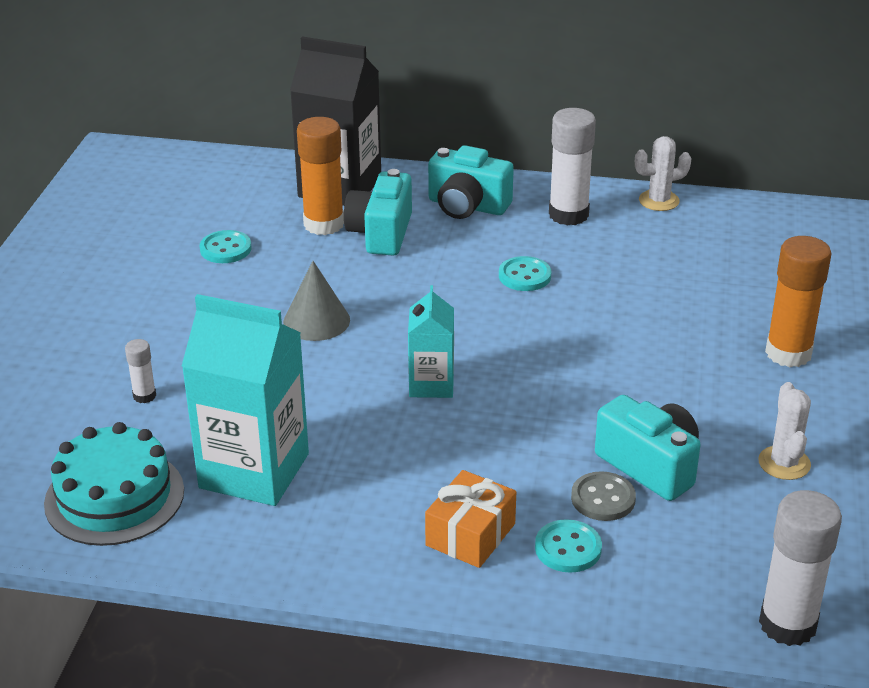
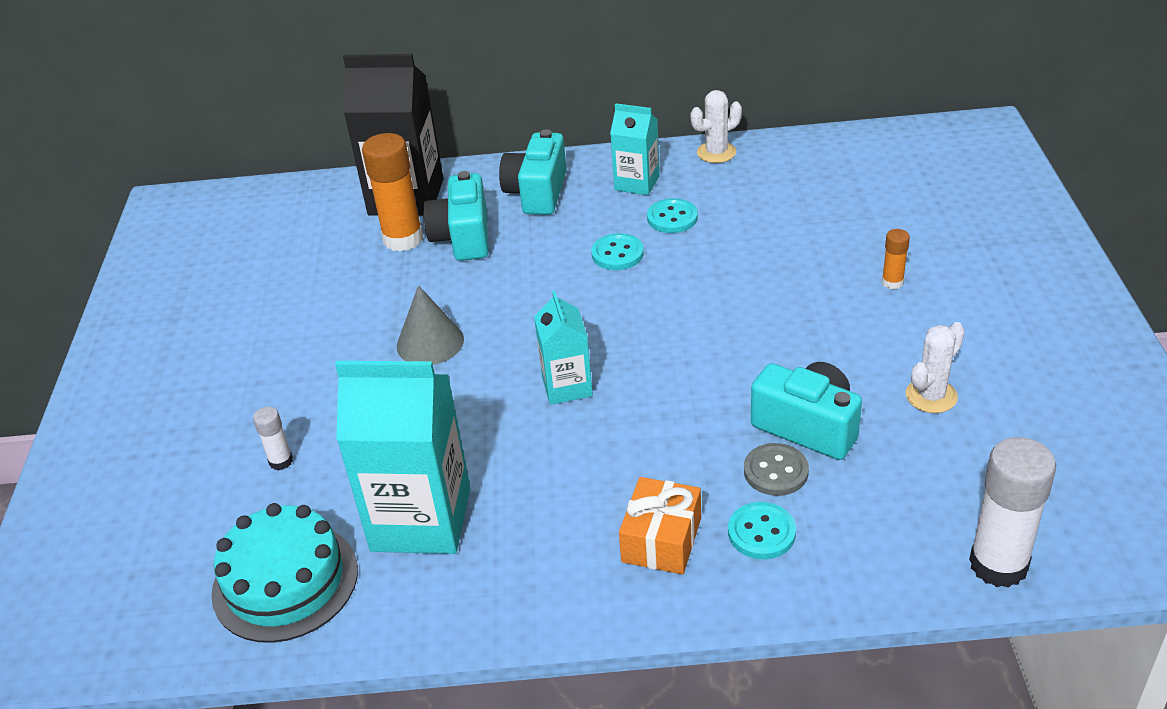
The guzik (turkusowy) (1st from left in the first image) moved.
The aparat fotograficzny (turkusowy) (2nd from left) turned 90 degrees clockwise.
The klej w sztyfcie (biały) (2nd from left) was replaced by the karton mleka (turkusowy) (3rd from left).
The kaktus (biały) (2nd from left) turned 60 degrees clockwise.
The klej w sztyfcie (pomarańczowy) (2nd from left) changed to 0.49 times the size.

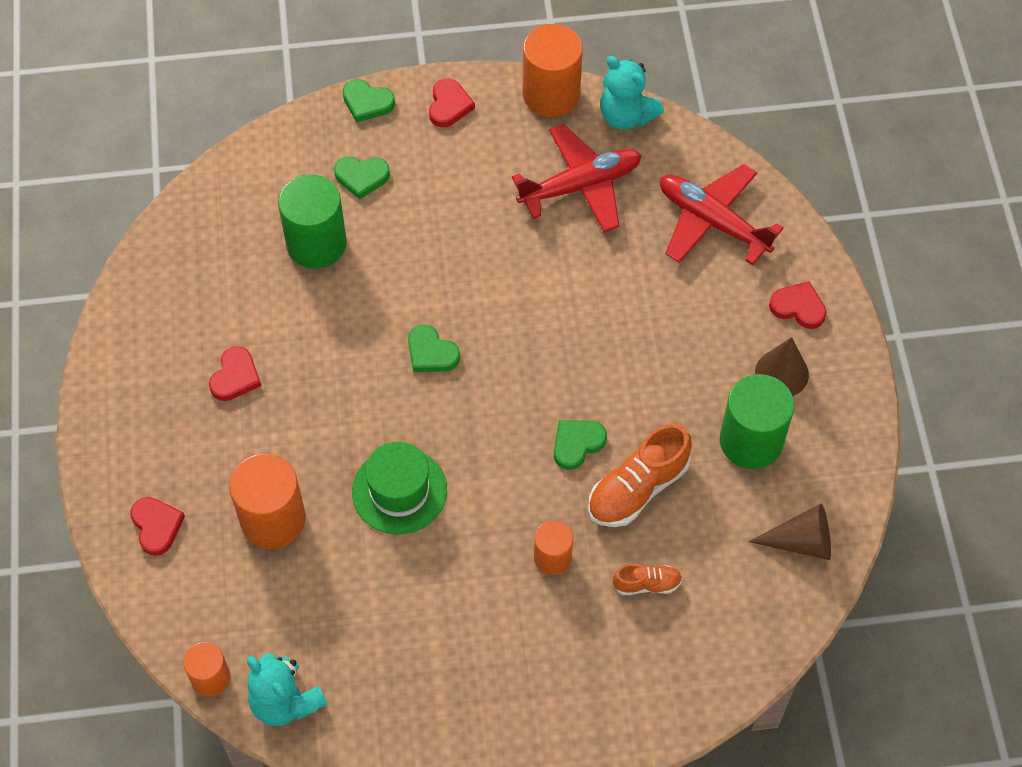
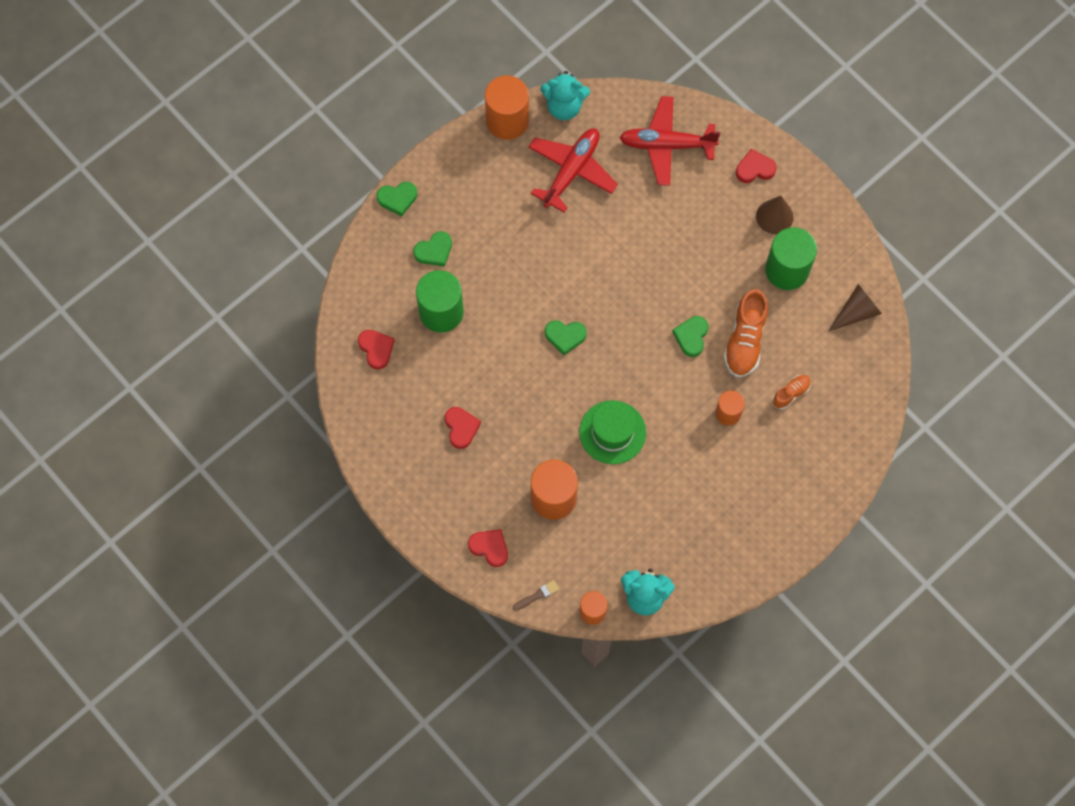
The serce (czerwony) (3rd from left in the first image) moved.
The pędzel (brązowy) appeared.

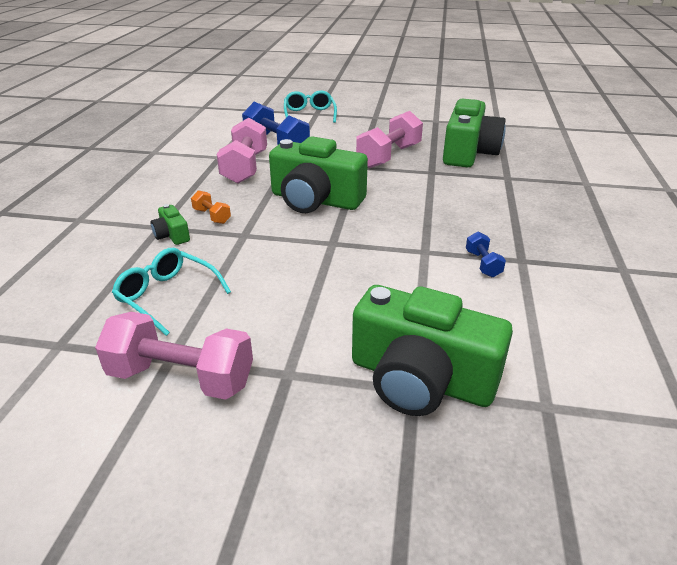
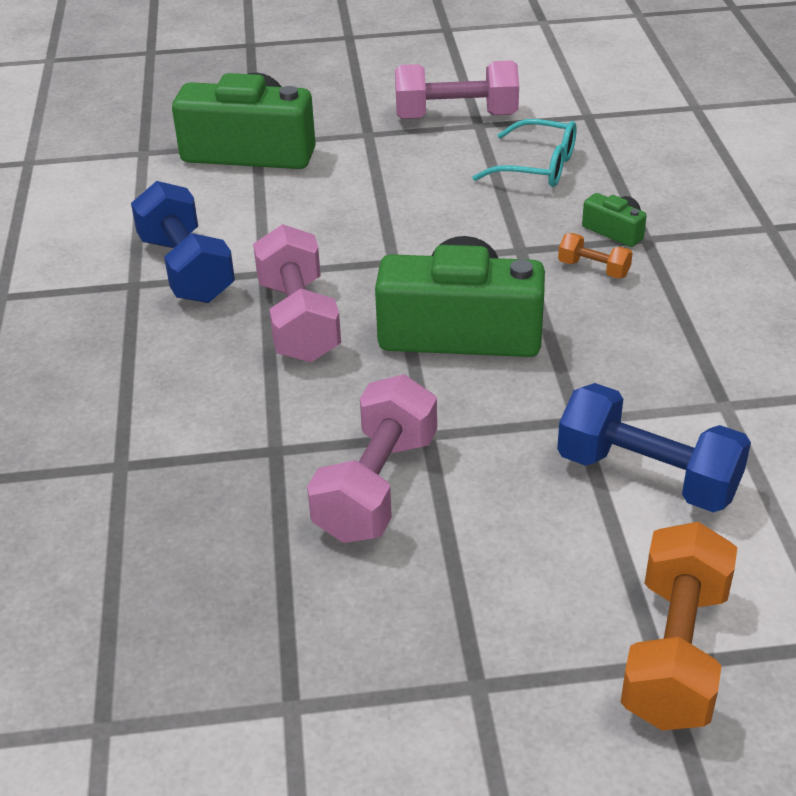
The hantel (różowy) (2nd from left in the first image) moved.
The okulary (turkusowy) (2nd from left) was replaced by the hantel (pomarańczowy) (2nd from left).
The aparat fotograficzny (zielony) (4th from left) disappeared.
The hantel (niebieski) (2nd from left in the first image) changed to 2.09 times the size.

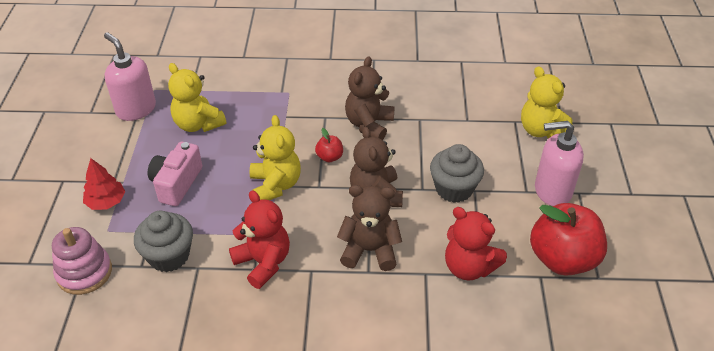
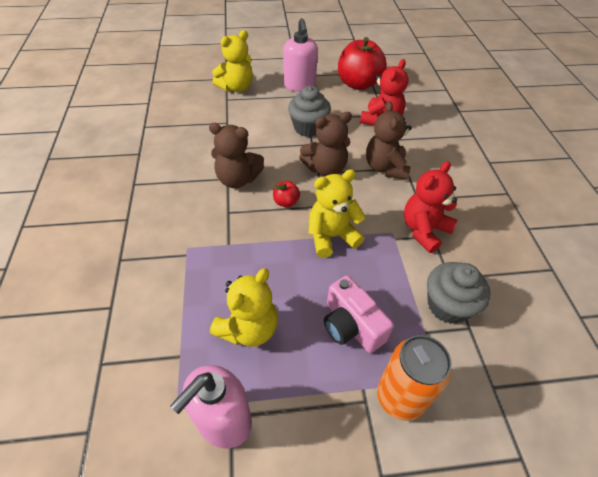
The zabawka nakładanka (różowy) disappeared.
The drzewko (czerwony) was replaced by the puszka (pomarańczowy).
The aparat fotograficzny (różowy) turned 45 degrees clockwise.

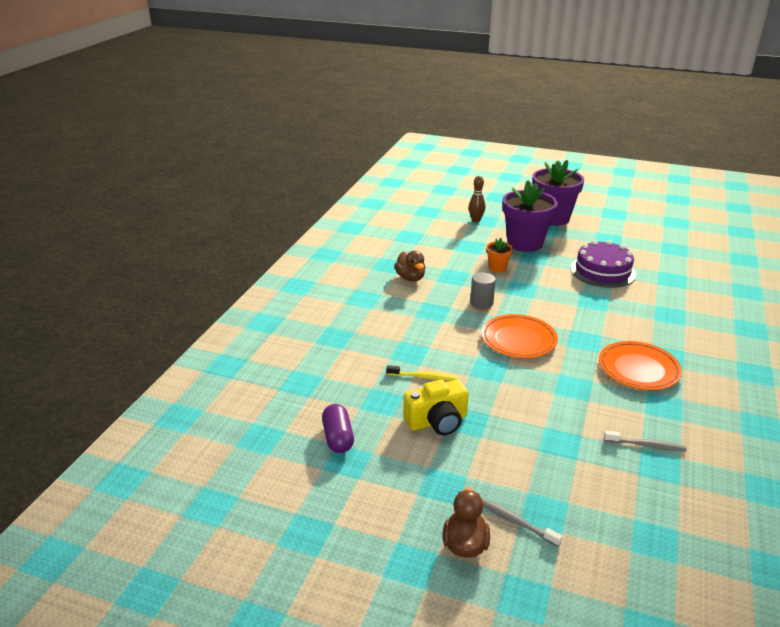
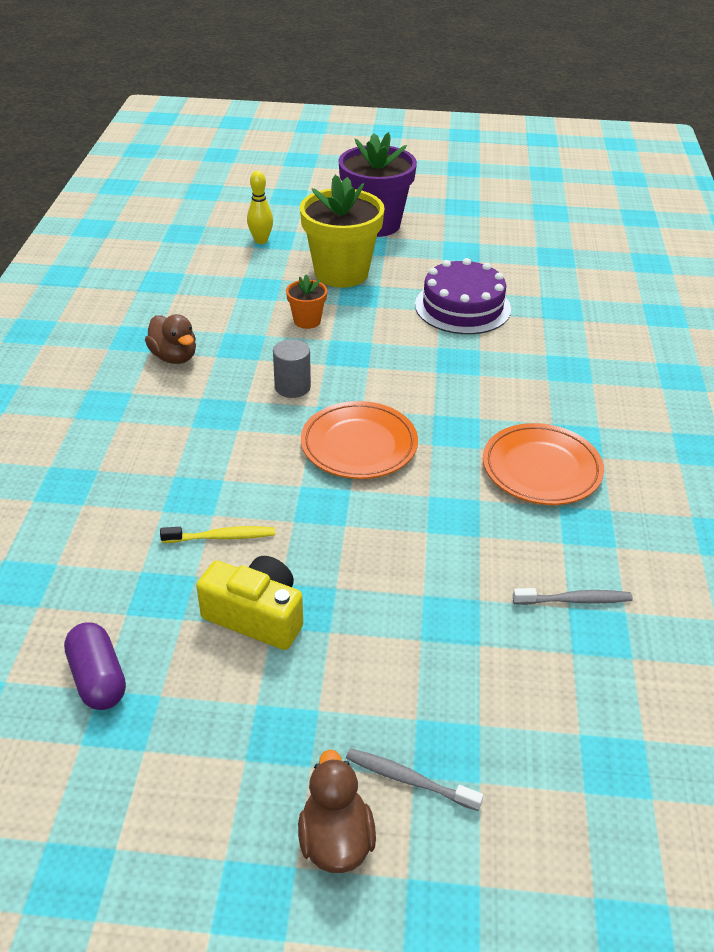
The aparat fotograficzny (żółty) turned 120 degrees counterclockwise.
The kręgiel (brązowy) became the kręgiel (żółty).
The doniczka (fioletowy) (1st from left) became the doniczka (żółty).

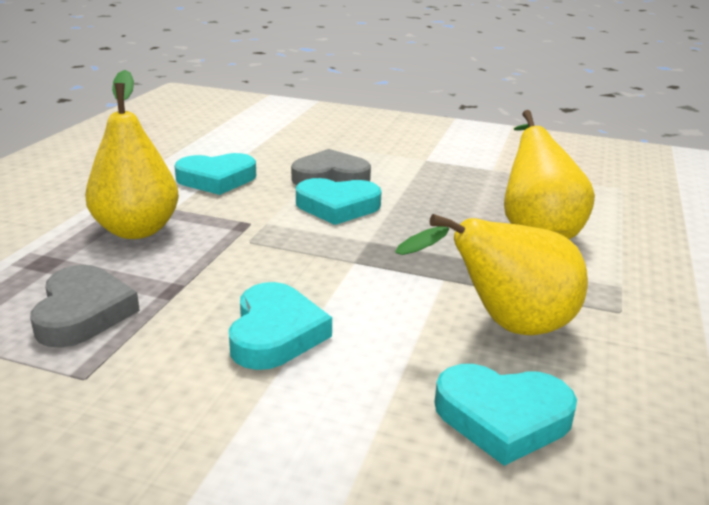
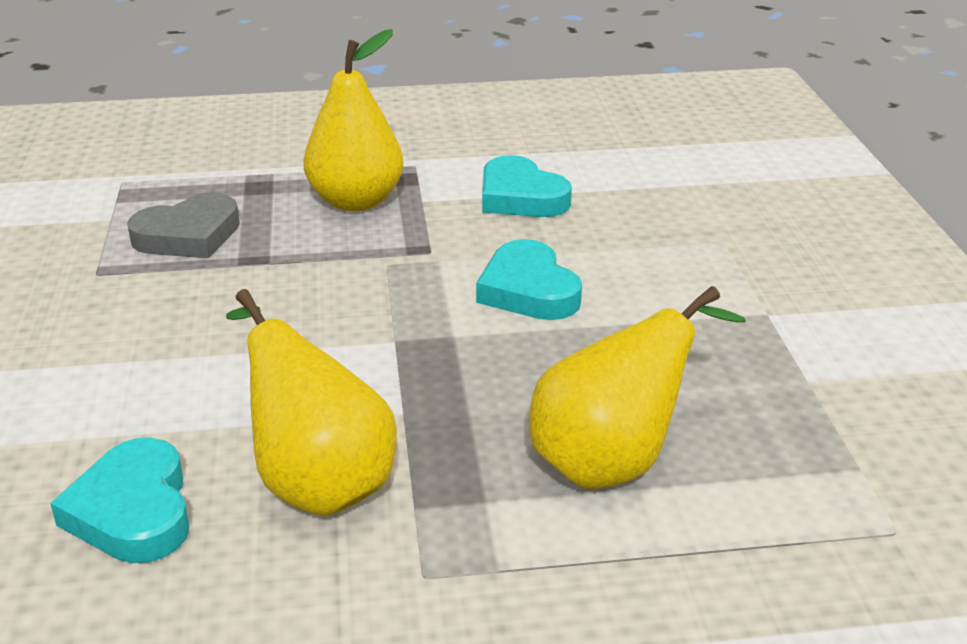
The serce (turkusowy) (2nd from left) disappeared.
The serce (szary) (2nd from left) disappeared.

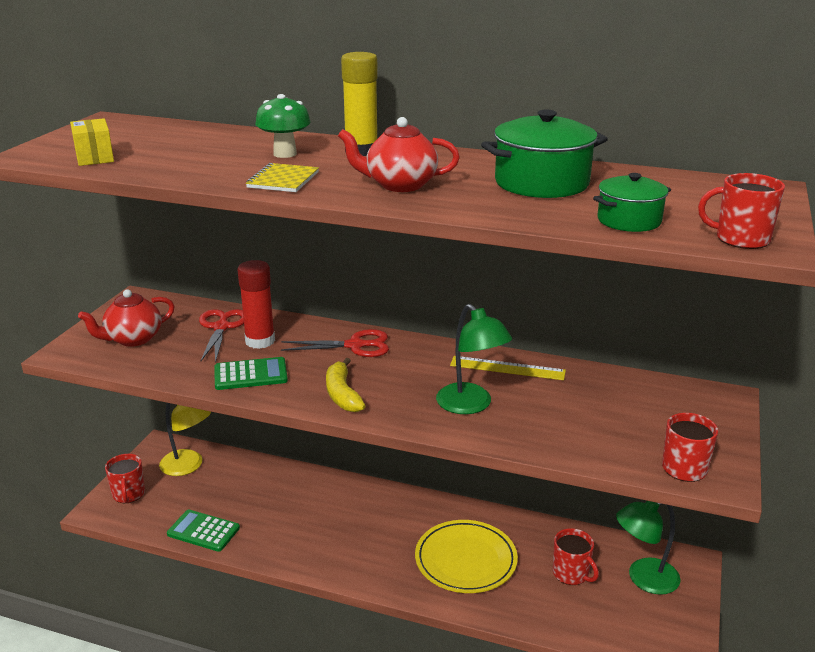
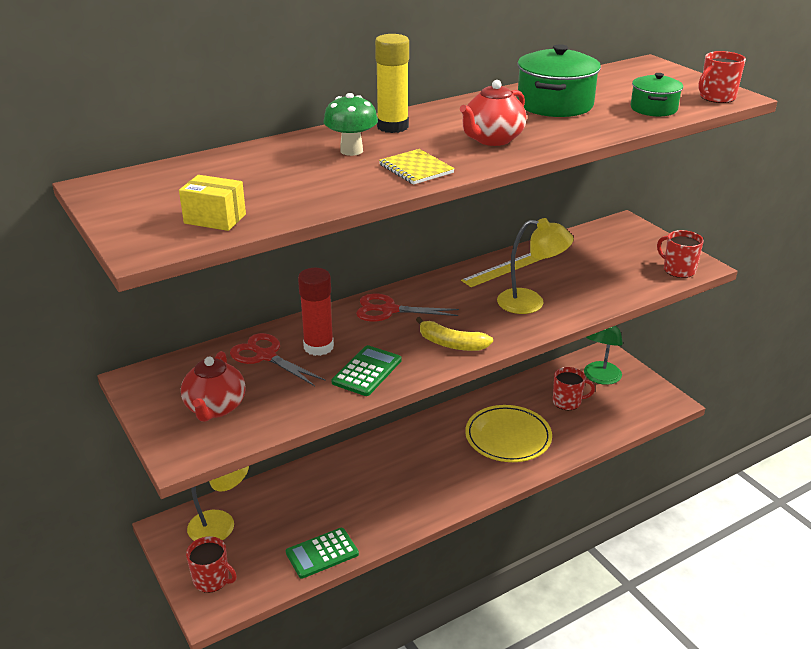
The nożyczki (czerwony) (2nd from left) turned 120 degrees counterclockwise.
The lampka (zielony) (1st from left) became the lampka (żółty) (2nd from left).

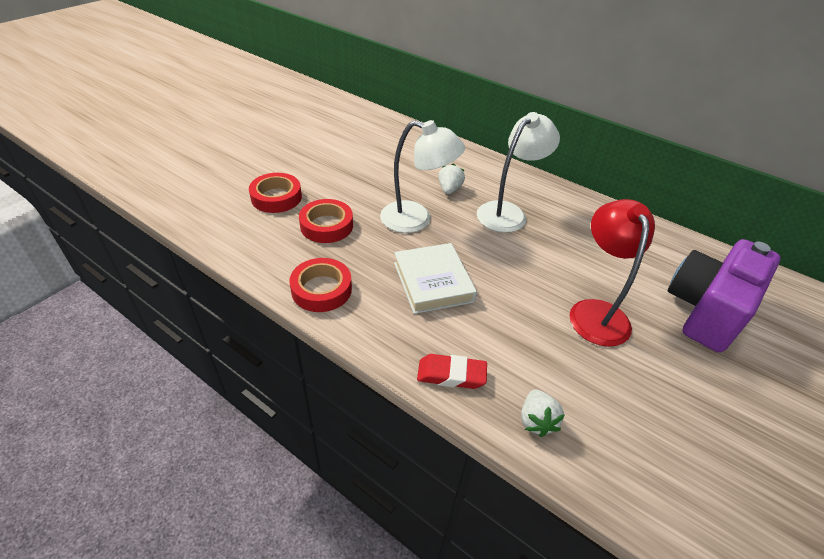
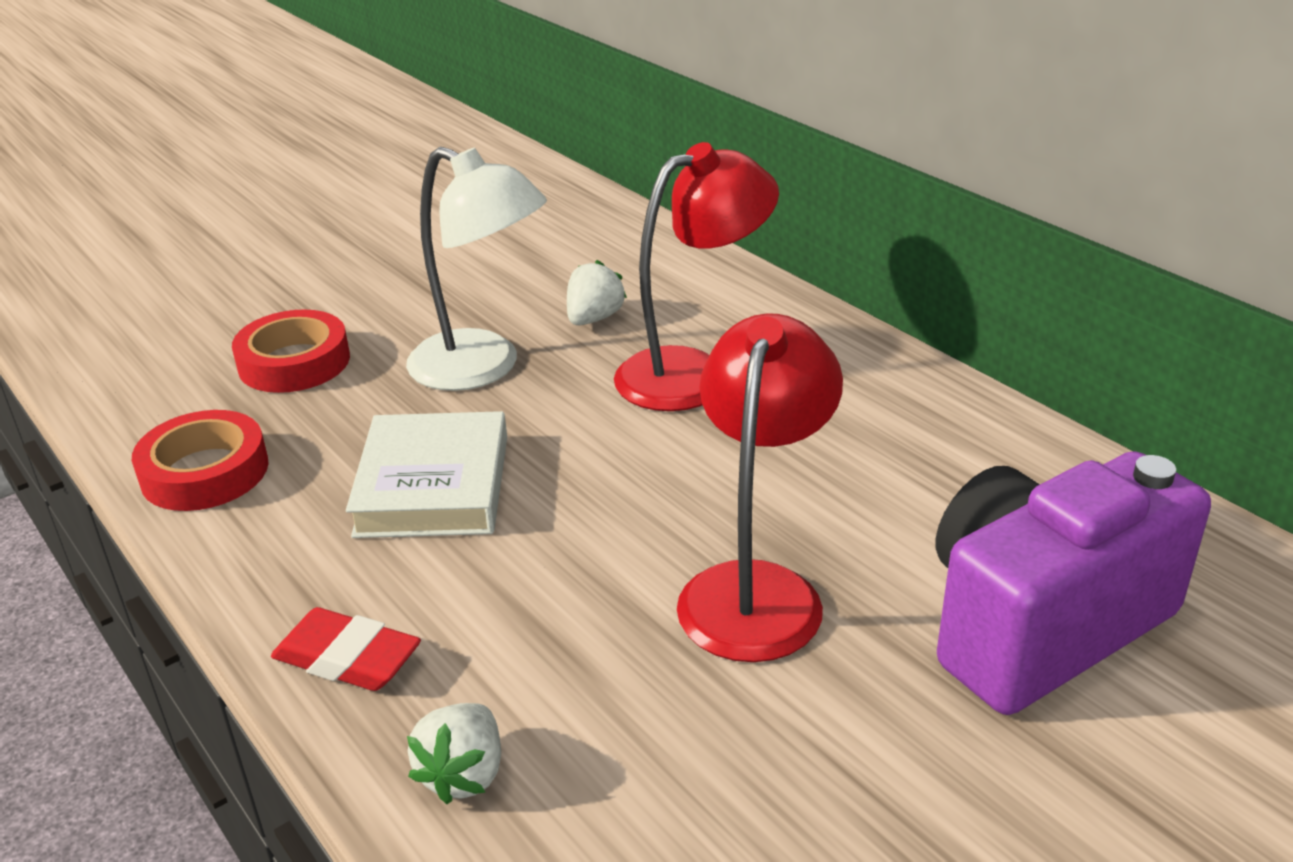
The taśma klejąca (czerwony) (1st from left) disappeared.
The lampka (biały) (2nd from left) became the lampka (czerwony) (1st from left).

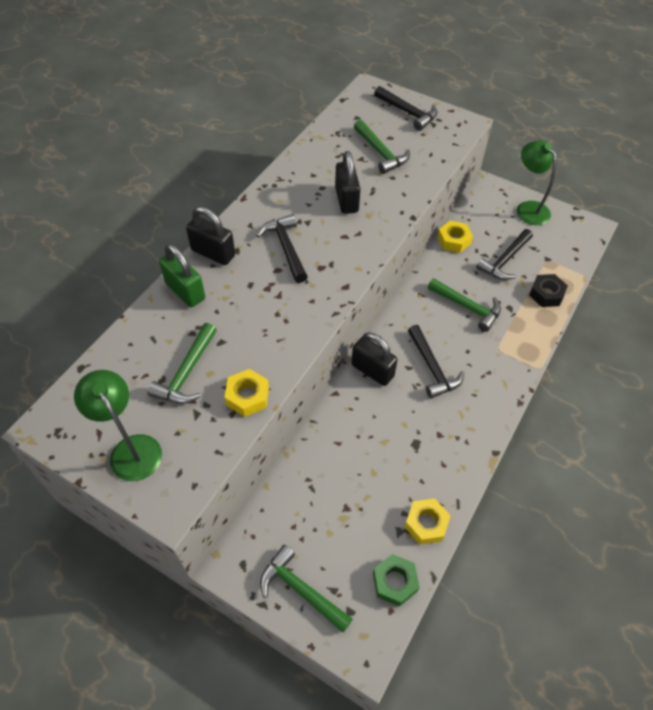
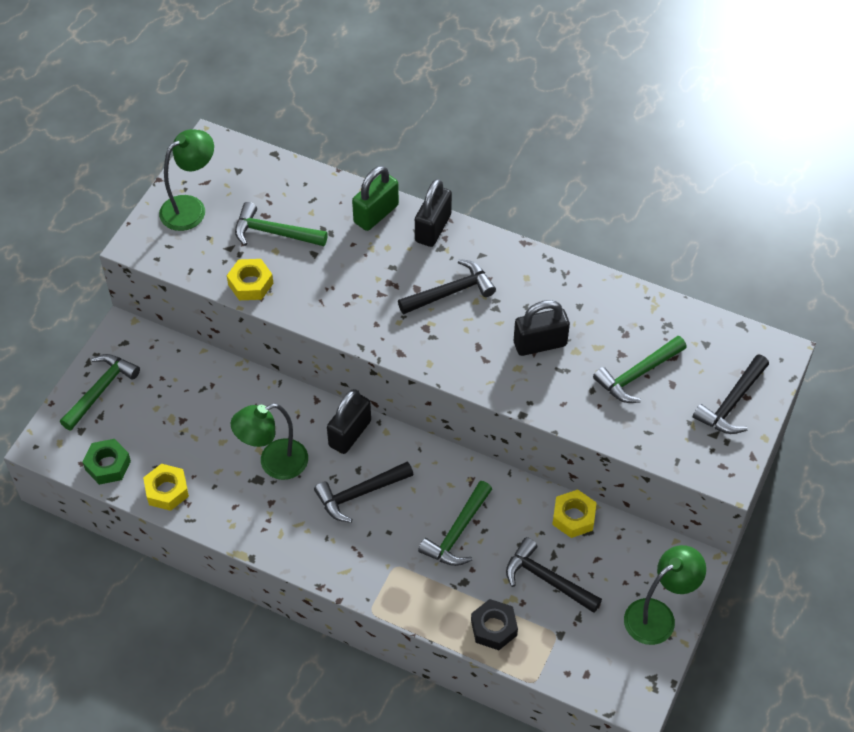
The lampka (zielony) (2nd from left) appeared.

